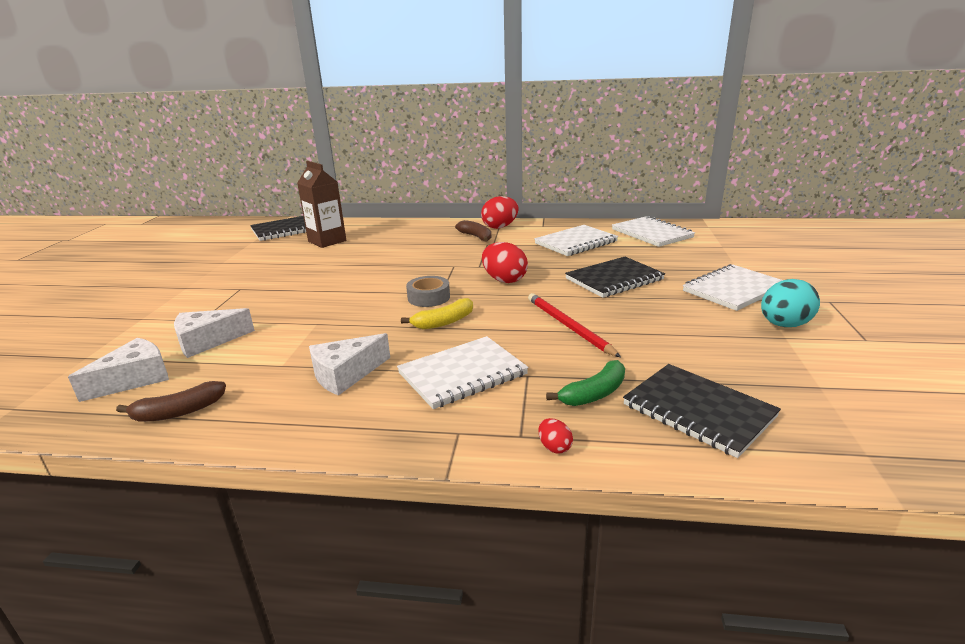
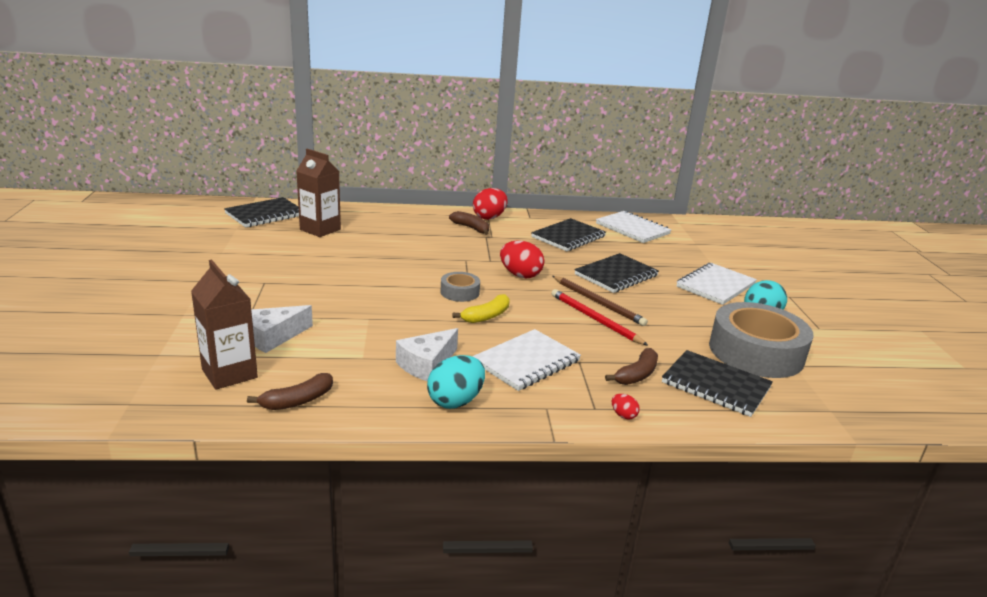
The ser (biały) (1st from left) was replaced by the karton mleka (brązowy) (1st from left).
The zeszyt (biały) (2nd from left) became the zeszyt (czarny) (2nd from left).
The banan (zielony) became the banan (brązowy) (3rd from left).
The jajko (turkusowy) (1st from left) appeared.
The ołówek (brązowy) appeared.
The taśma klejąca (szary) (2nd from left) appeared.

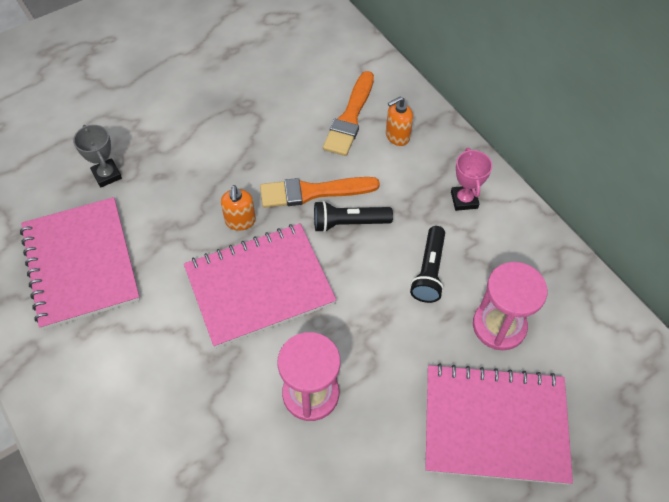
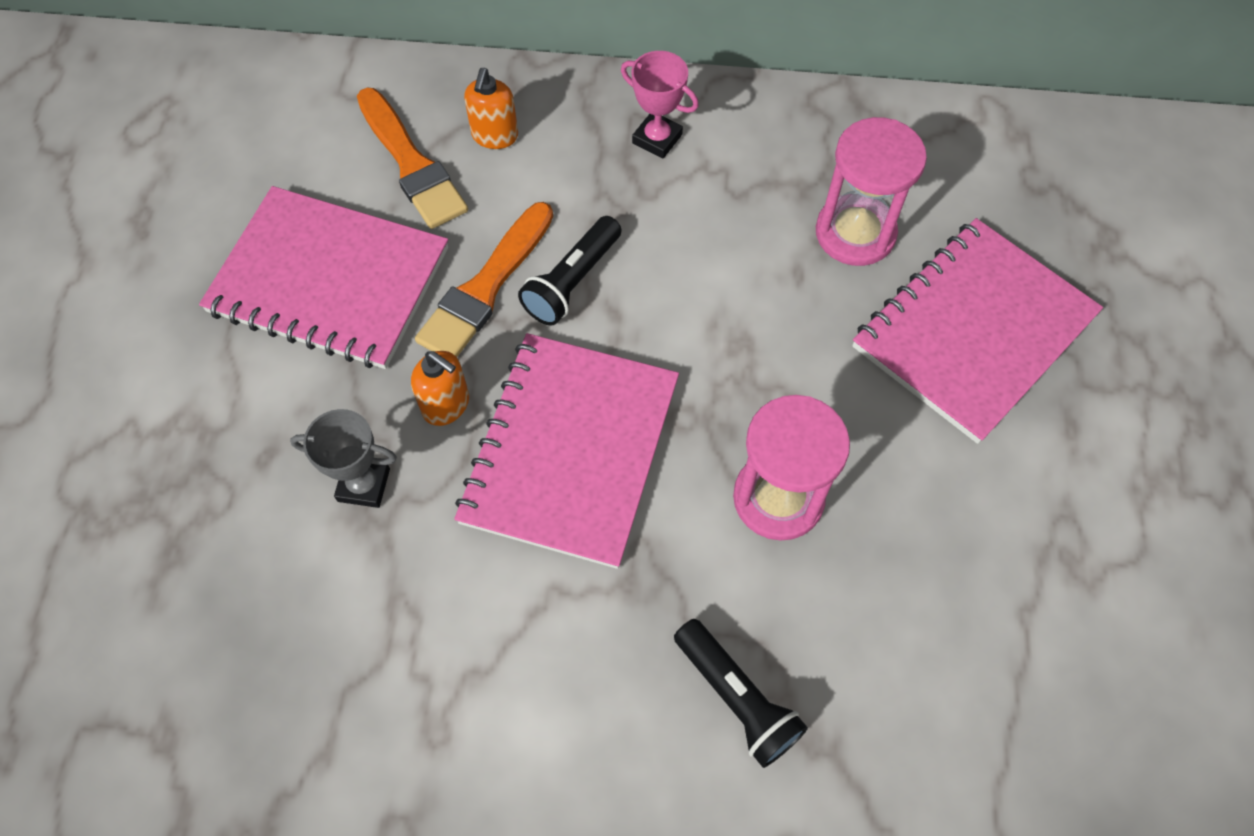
The zeszyt (różowy) (1st from left) moved.
The puchar (szary) moved.
The latarka (czarny) (2nd from left) moved.

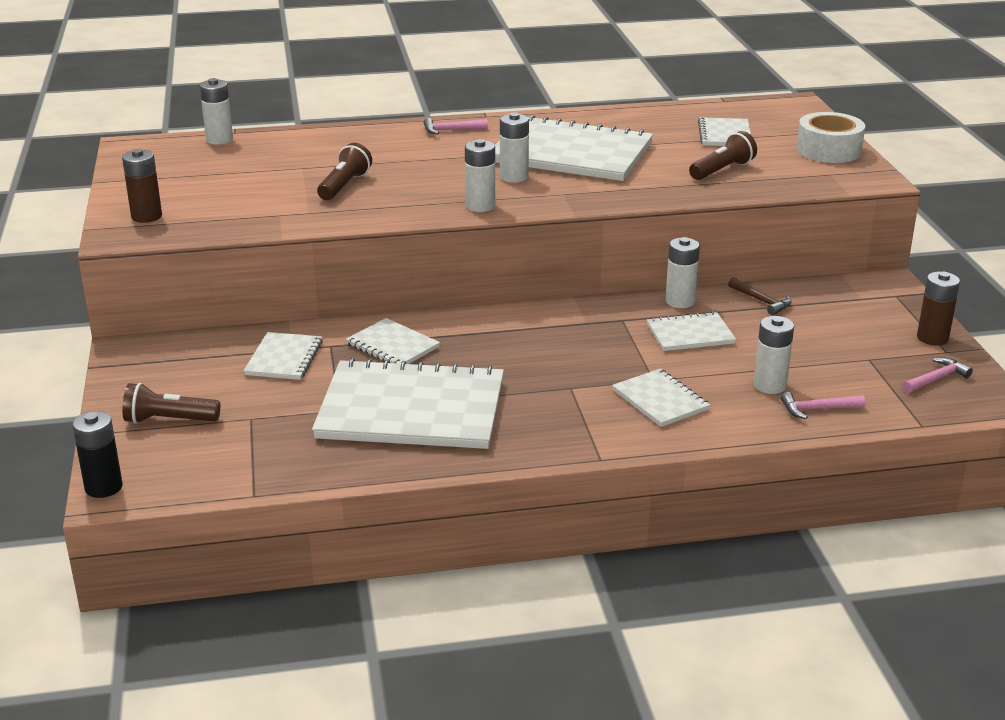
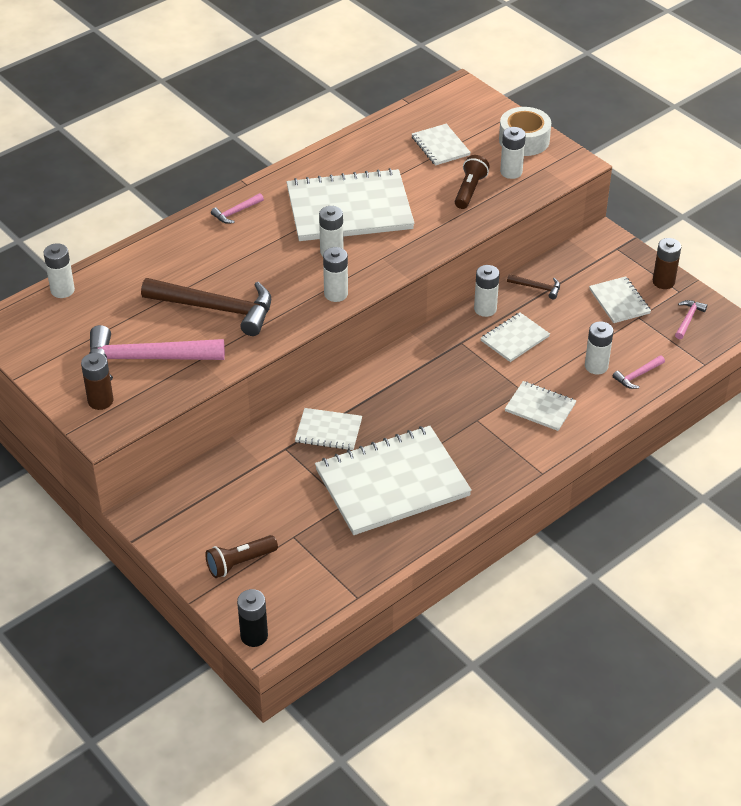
The zeszyt (biały) (1st from left in the first image) moved.
The latarka (brązowy) (2nd from left) was replaced by the młotek (brązowy) (1st from left).
The młotek (różowy) (1st from left) appeared.
The bateria (biały) (5th from left) appeared.

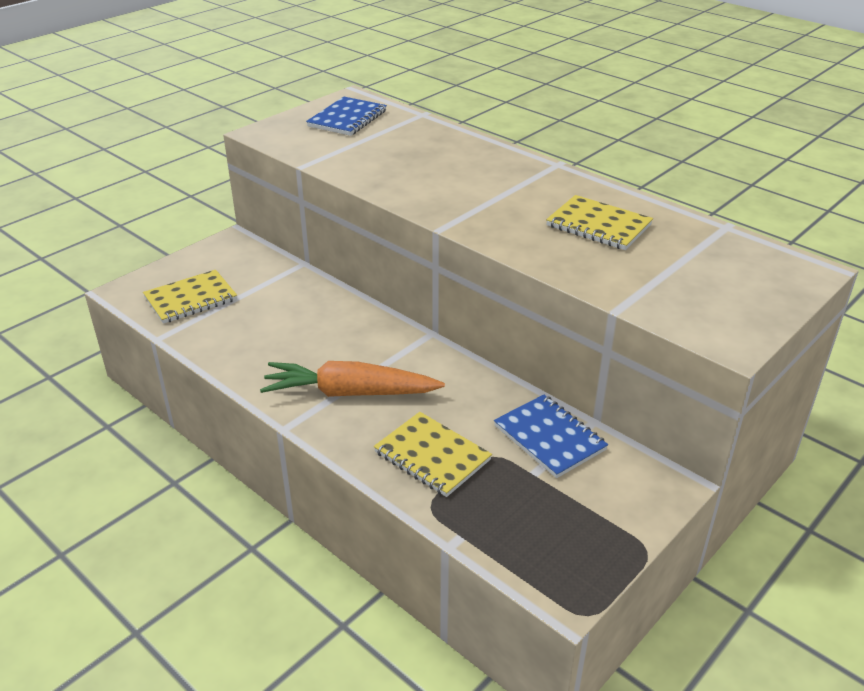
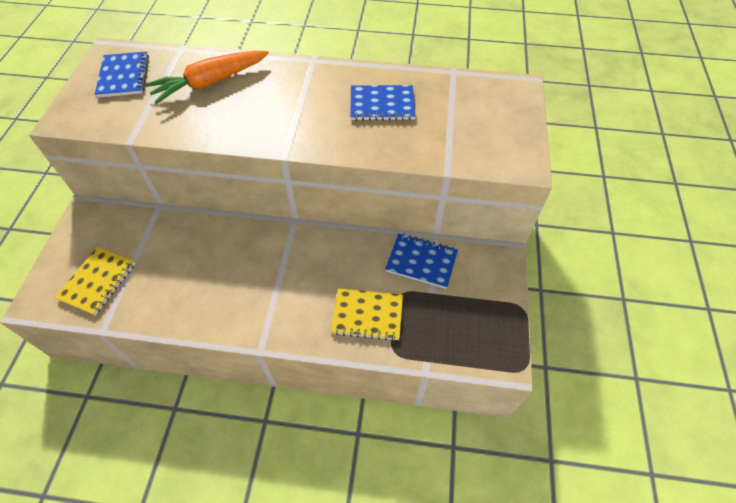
The marchewka (pomarańczowy) moved.
The zeszyt (żółty) (3rd from left) became the zeszyt (niebieski) (2nd from left).

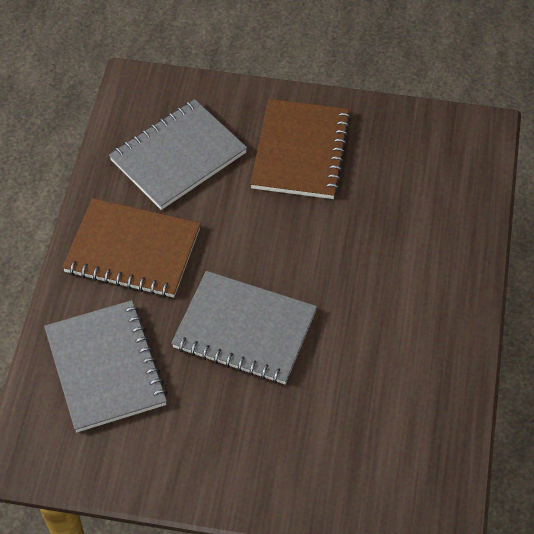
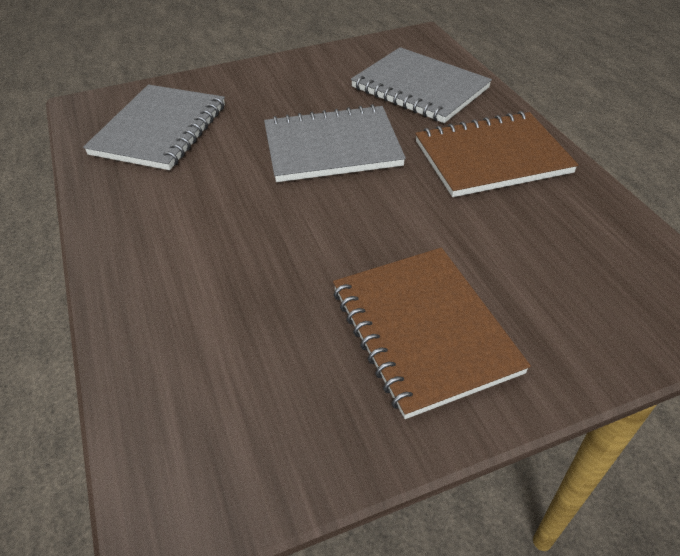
The zeszyt (szary) (2nd from left in the first image) moved.

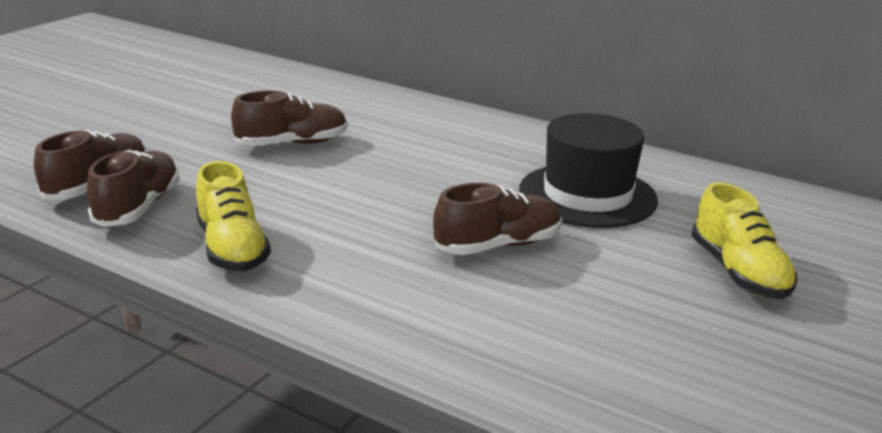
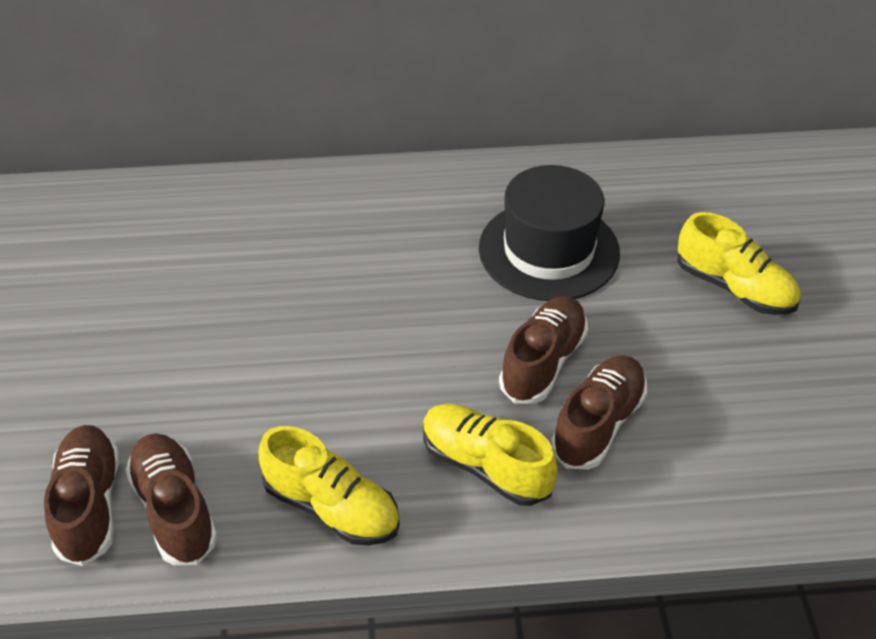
The but (brązowy) (3rd from left in the first image) moved.
The but (żółty) (2nd from left) appeared.

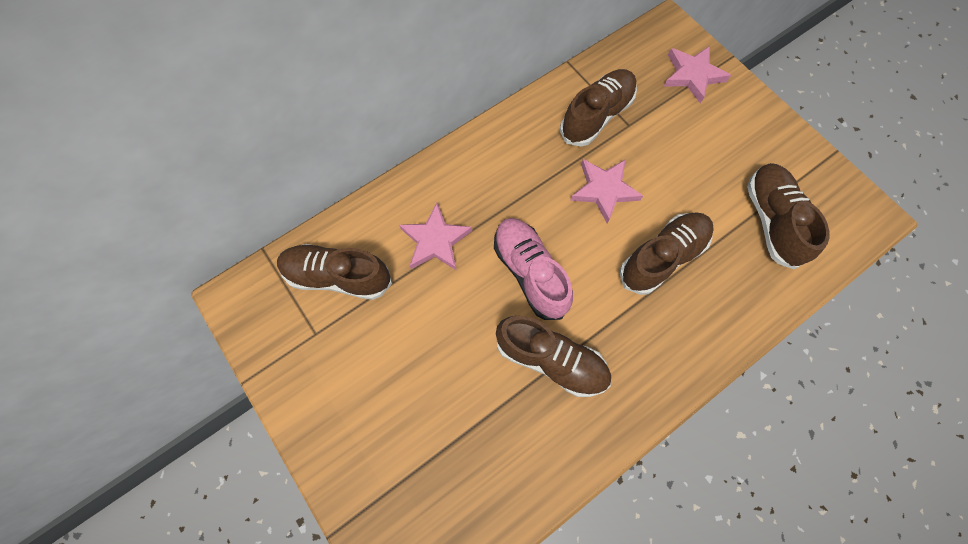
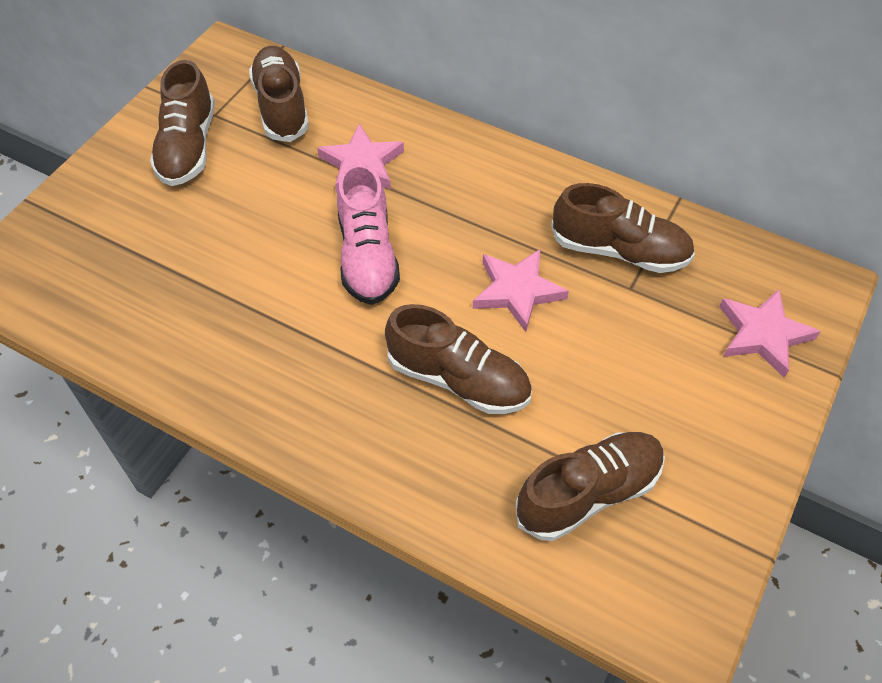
The but (różowy) turned 135 degrees clockwise.
The but (brązowy) (2nd from left in the first image) moved.

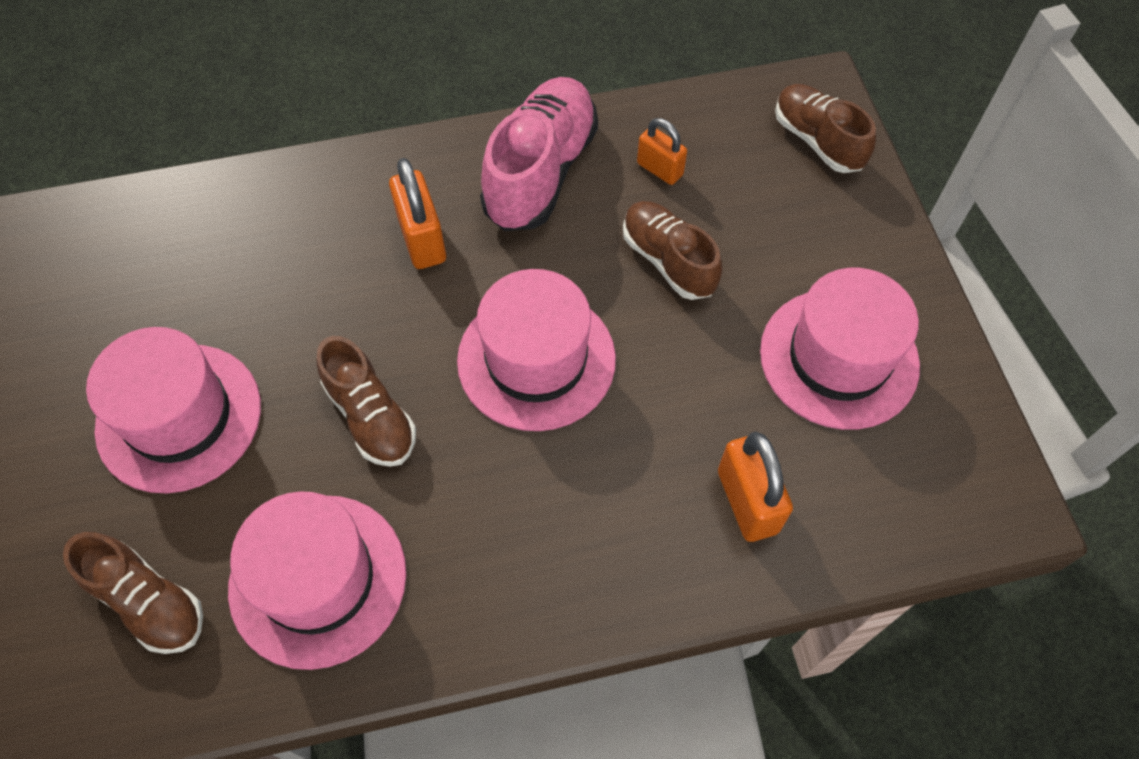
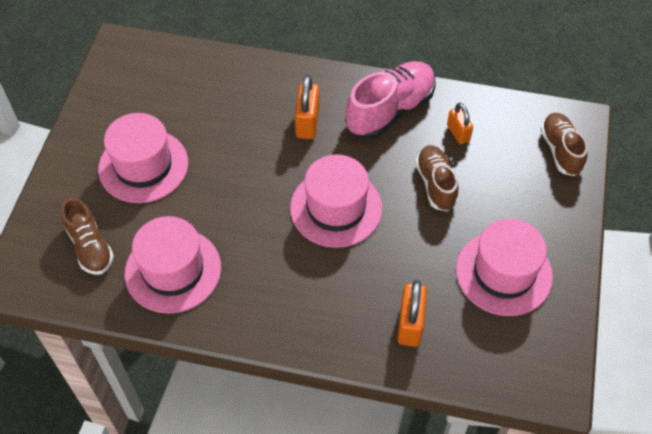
The but (brązowy) (2nd from left) disappeared.

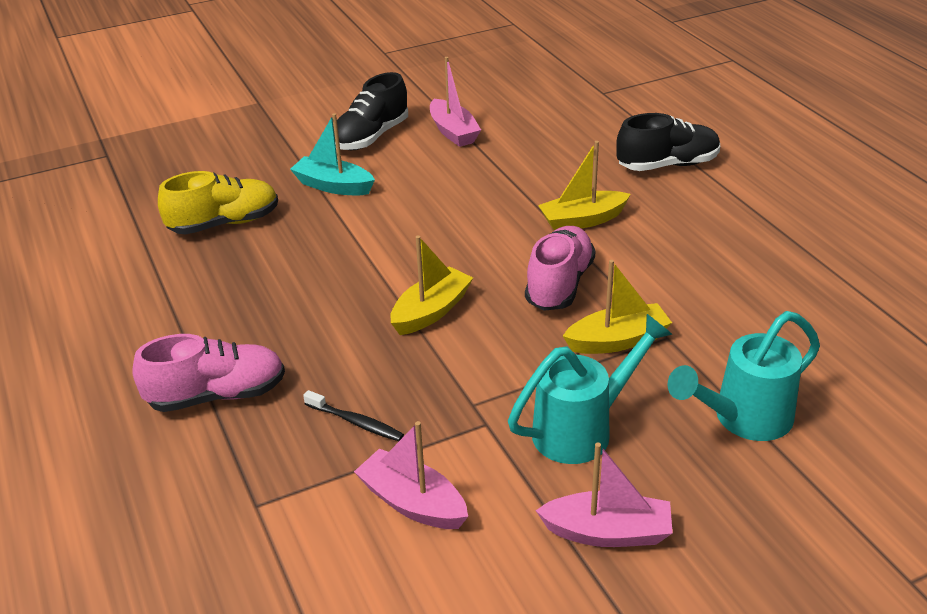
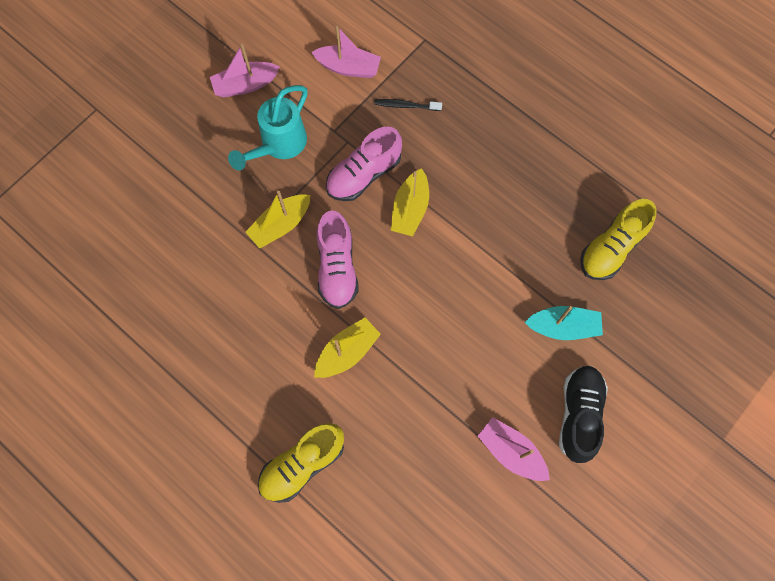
The but (różowy) (1st from left in the first image) moved.
The but (czarny) (2nd from left) became the but (żółty) (1st from left).
The konewka (turkusowy) (2nd from left) disappeared.

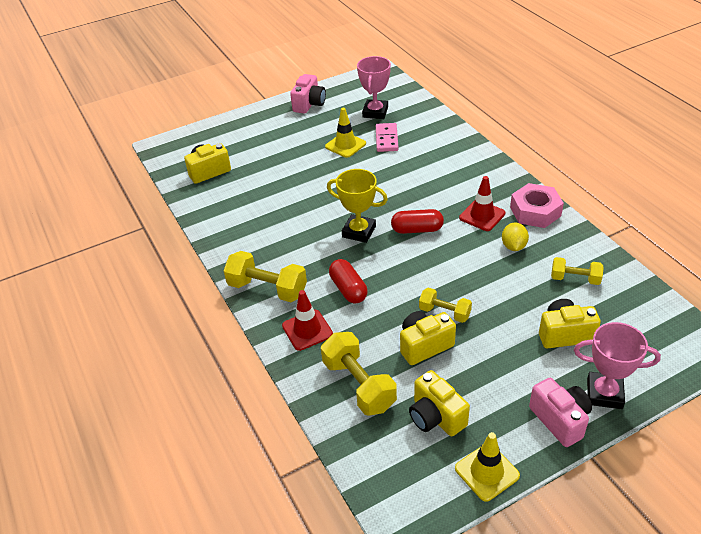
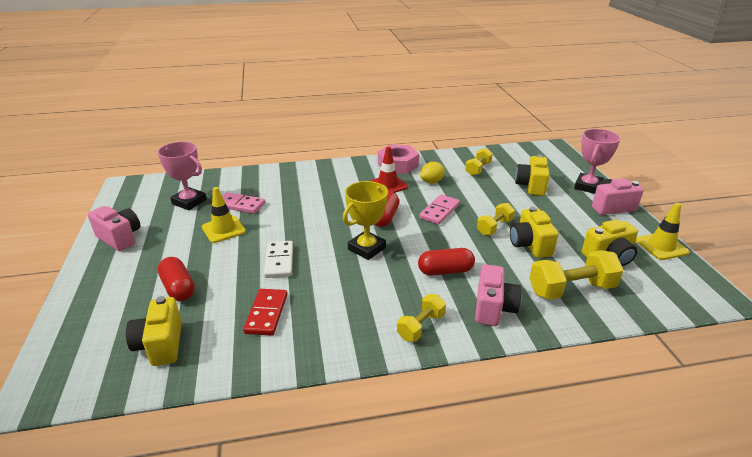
The hantel (żółty) (1st from left) changed to 0.61 times the size.
The pachołek (czerwony) (1st from left) was replaced by the aparat fotograficzny (różowy) (2nd from left).
The cytryna (żółty) turned 60 degrees counterclockwise.
The kapsułka (czerwony) (1st from left) appeared.
The kostka domina (czerwony) appeared.
The kostka domina (biały) appeared.
The kostka domina (różowy) (2nd from left) appeared.

